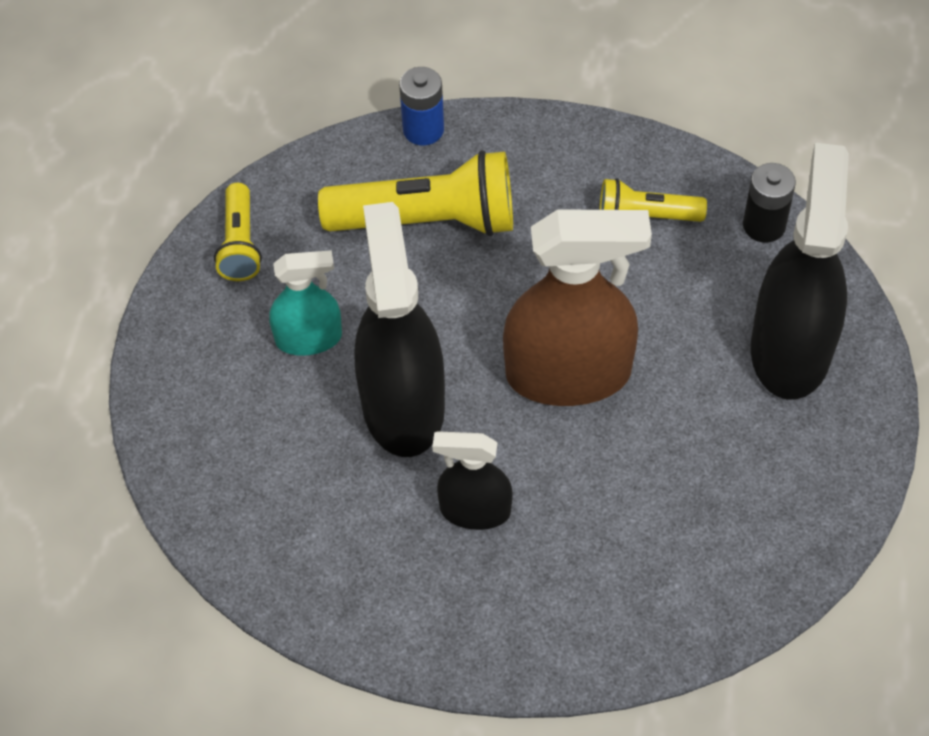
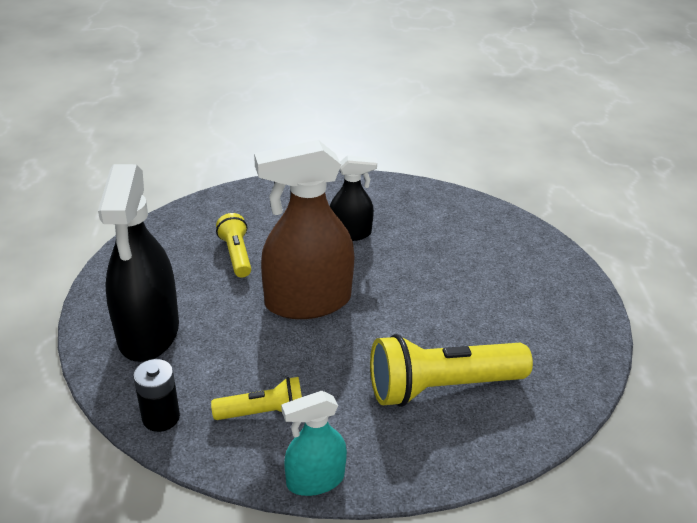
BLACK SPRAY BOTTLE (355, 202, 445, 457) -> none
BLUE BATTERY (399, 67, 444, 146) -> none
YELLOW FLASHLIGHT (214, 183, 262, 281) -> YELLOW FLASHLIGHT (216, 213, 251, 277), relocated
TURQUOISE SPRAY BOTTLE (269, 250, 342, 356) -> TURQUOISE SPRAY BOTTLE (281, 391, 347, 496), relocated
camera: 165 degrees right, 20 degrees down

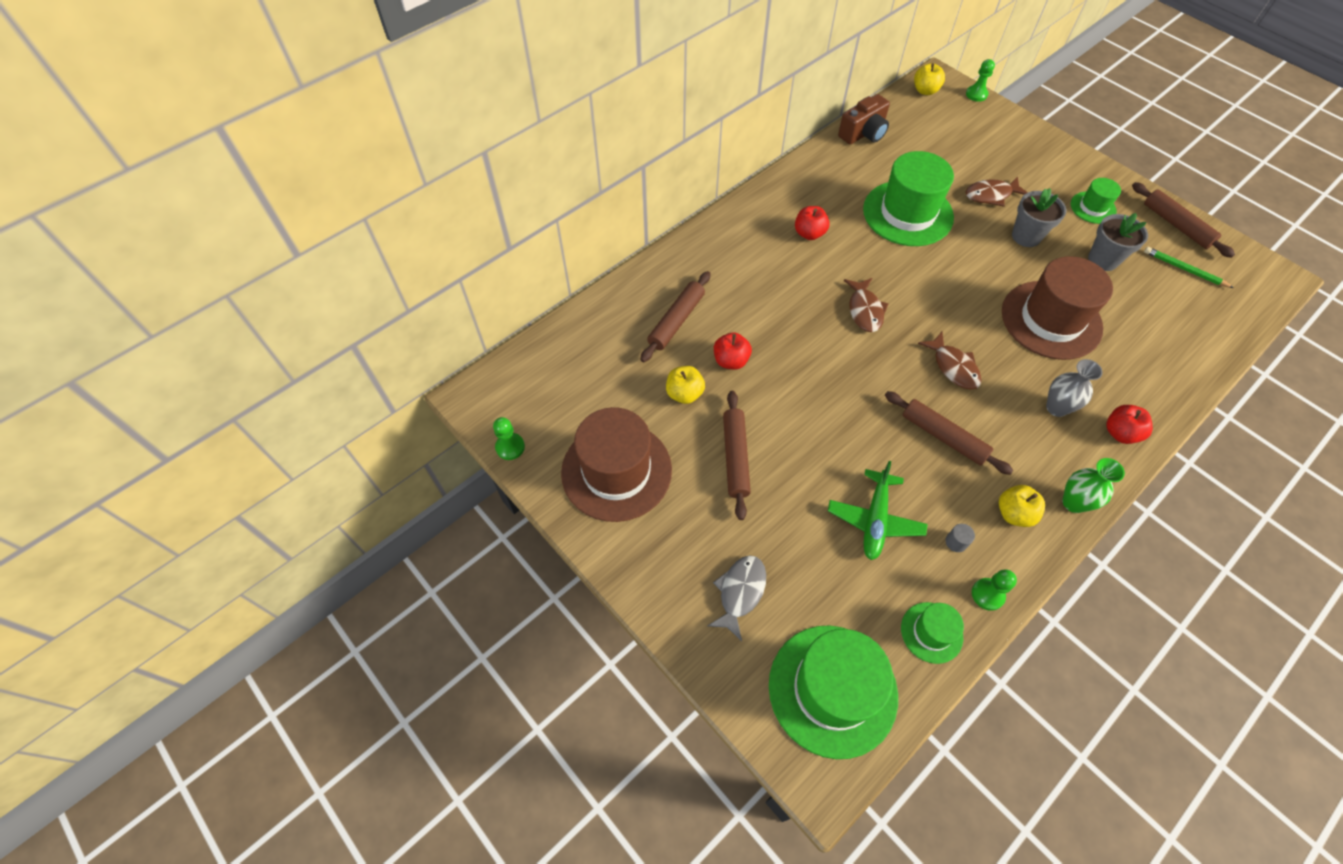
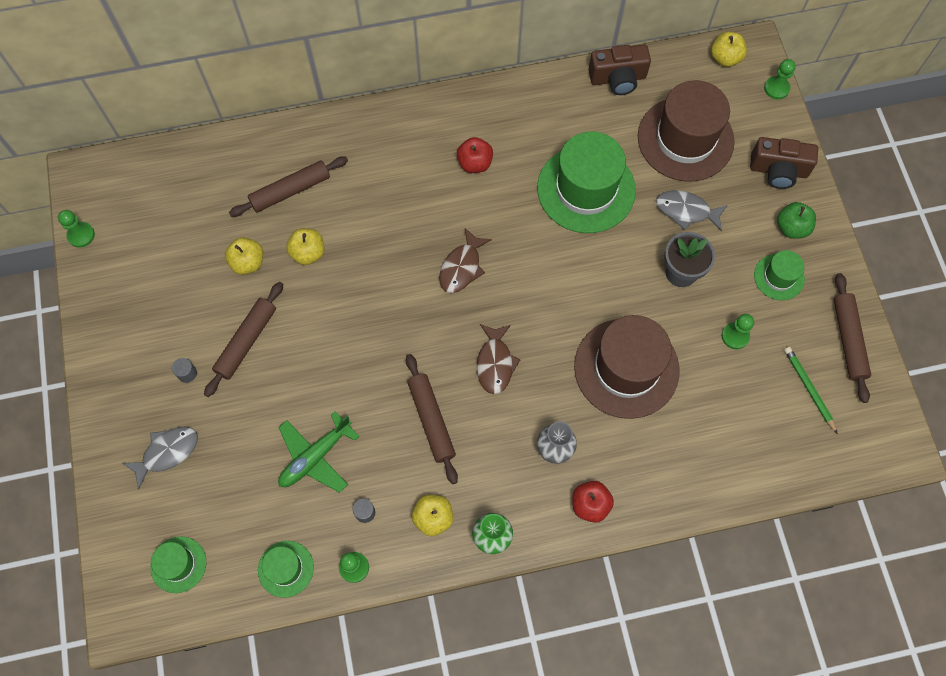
none -> GREY CYLINDER (172, 358, 197, 383)
none -> BROWN CAMERA (750, 137, 818, 189)
none -> GREEN APPLE (777, 202, 816, 239)
BROWN HAT (561, 407, 672, 522) -> BROWN HAT (638, 80, 735, 181), relocated
GREY FLOWER POT (1088, 213, 1148, 271) -> GREEN PAWN (721, 314, 754, 349)
RED APPLE (714, 332, 752, 370) -> YELLOW APPLE (286, 228, 324, 265)
BROWN FISH (966, 177, 1028, 207) -> GREY FISH (656, 190, 728, 231)
GREEN HAT (769, 626, 898, 759) -> GREEN HAT (150, 536, 206, 593), x0.50
camera: 30 degrees right, 10 degrees up

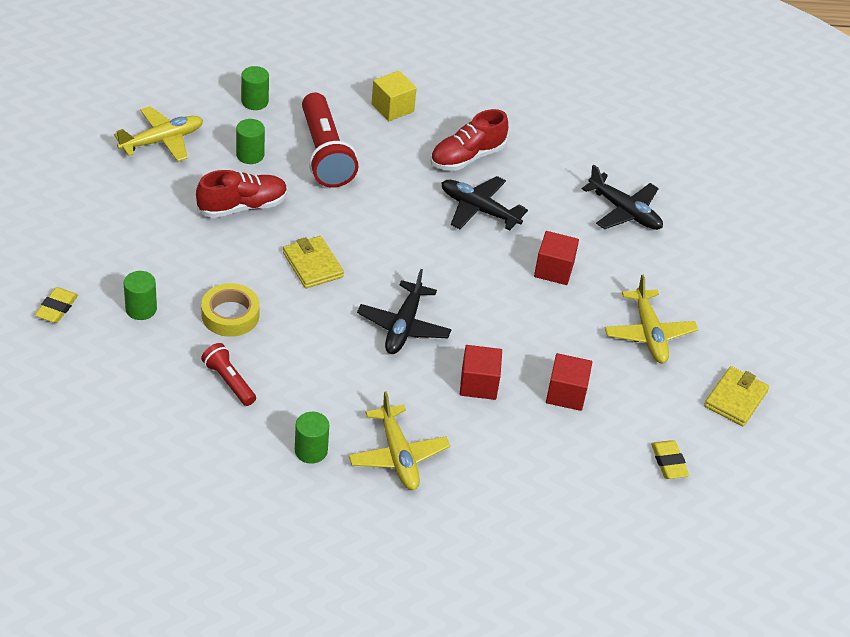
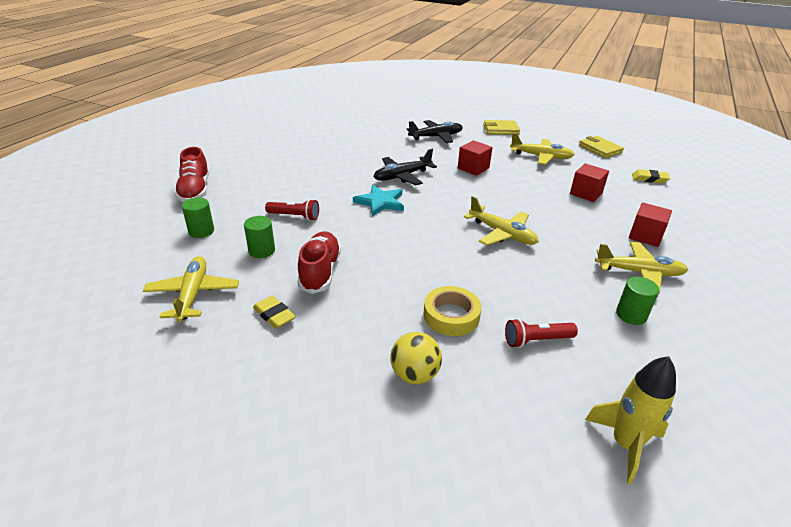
YELLOW CUBE (372, 71, 417, 121) -> none
none -> TURQUOISE STAR (353, 185, 404, 216)
none -> YELLOW ROCKET (585, 356, 676, 485)
YELLOW ERASER (35, 287, 78, 323) -> YELLOW ERASER (253, 296, 296, 329), relocated
YELLOW WALLET (283, 236, 344, 288) -> YELLOW WALLET (484, 120, 520, 135), relocated
RED SHOE (430, 109, 508, 171) -> RED SHOE (174, 147, 210, 202), relocated
RED CUBE (460, 345, 502, 400) -> RED CUBE (629, 203, 672, 247), relocated
GREEN CYLINDER (124, 271, 157, 320) -> YELLOW BALL (390, 332, 442, 384)
BLACK PLANE (357, 269, 452, 354) -> YELLOW PLANE (464, 196, 539, 245)
RED FLASHLIGHT (302, 93, 358, 188) -> RED FLASHLIGHT (265, 199, 319, 221), x0.52
camera: 60 degrees left, 10 degrees down

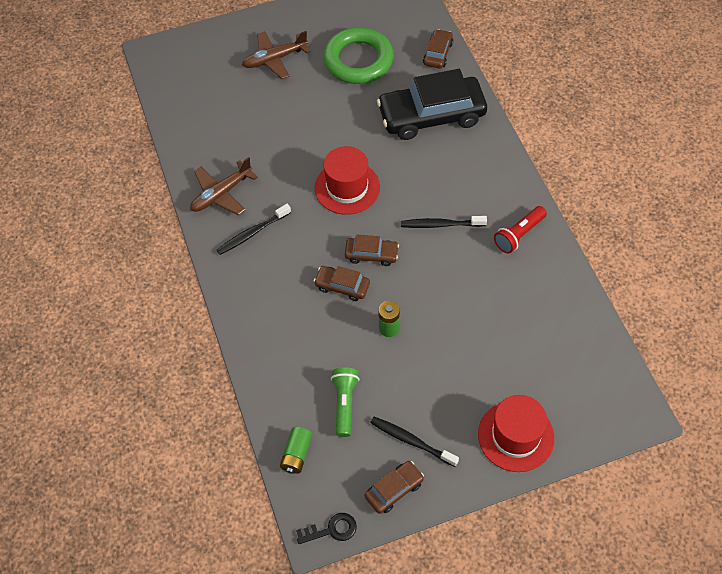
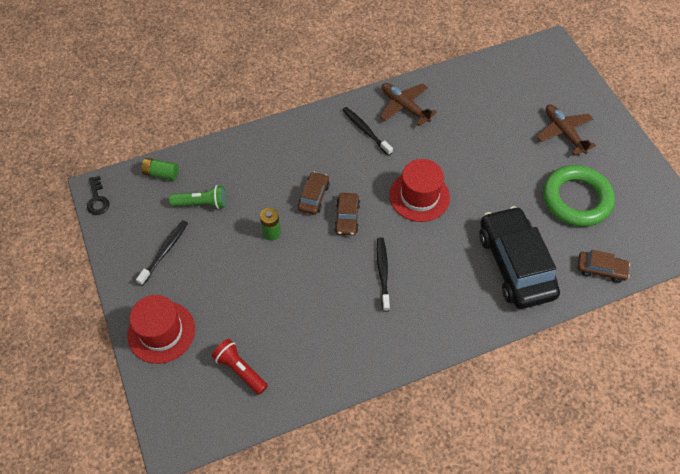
BROWN CAR (365, 461, 424, 514) -> none
RED FLASHLIGHT (494, 206, 547, 253) -> RED FLASHLIGHT (212, 339, 268, 395), relocated
camera: 85 degrees right, 0 degrees up

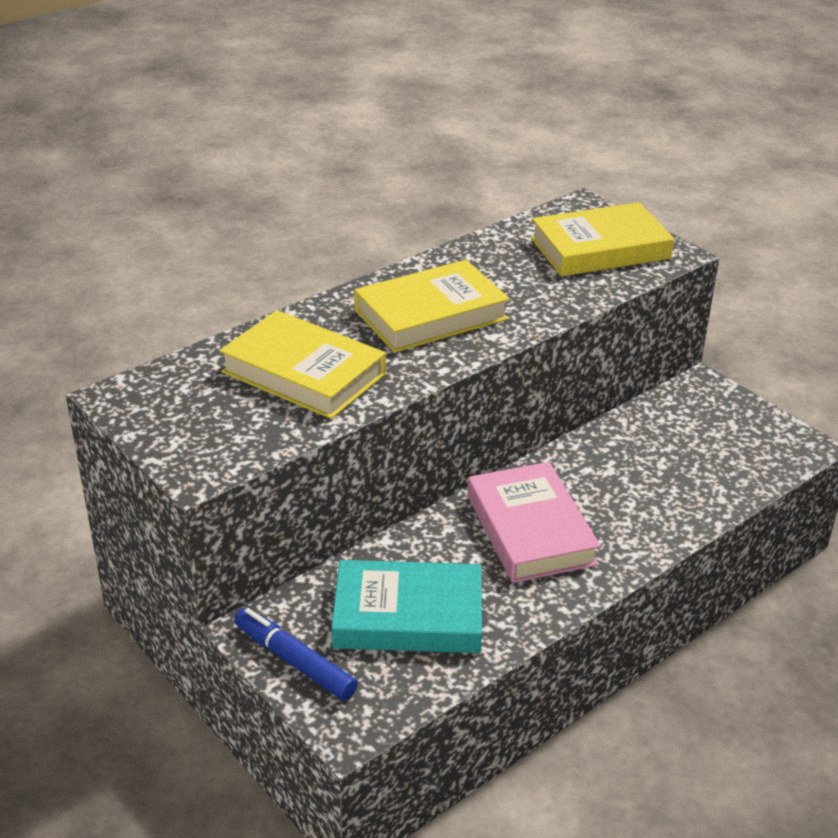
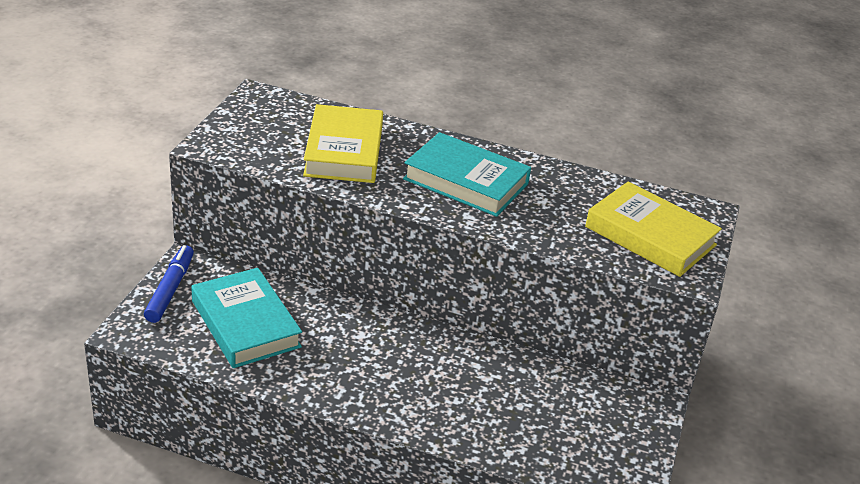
PINK BOOK (467, 462, 601, 583) -> none
YELLOW BOOK (354, 260, 509, 353) -> TURQUOISE BOOK (403, 132, 531, 217)
camera: 55 degrees right, 0 degrees up

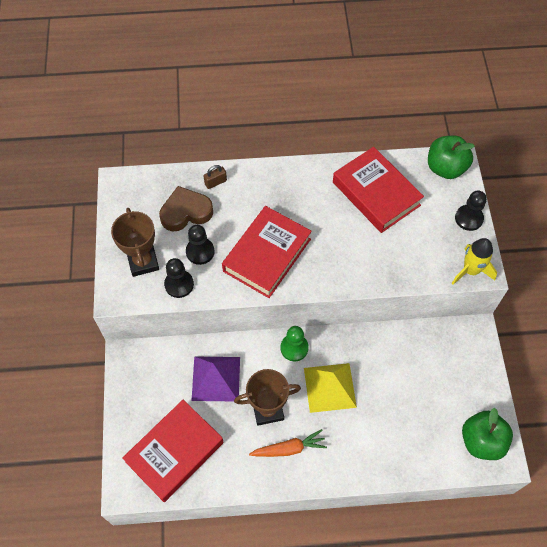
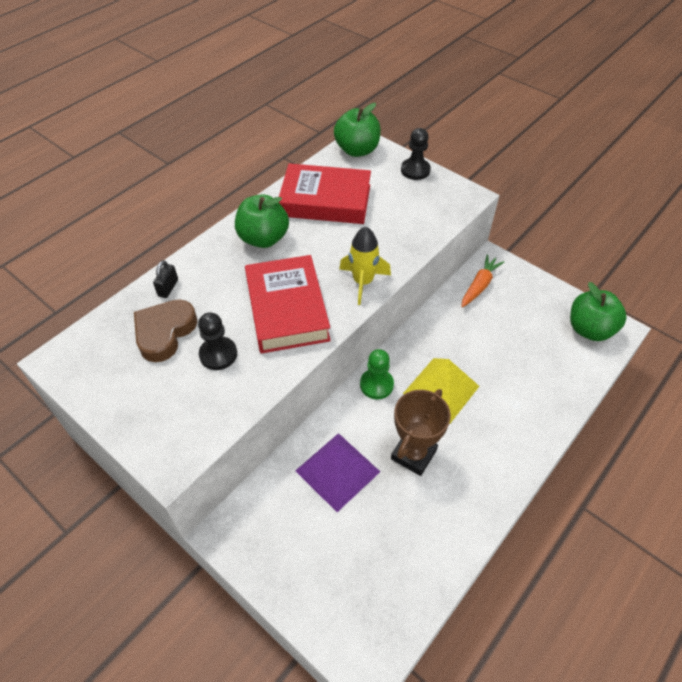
BROWN TROPHY (111, 208, 159, 277) -> none
RED BOOK (122, 400, 224, 502) -> none
BLACK PAWN (164, 258, 194, 298) -> none
none -> GREEN APPLE (235, 194, 289, 248)
ORANGE CARROT (249, 429, 327, 457) -> ORANGE CARROT (461, 254, 504, 307), relocated
YELLOW ROCKET (452, 238, 497, 285) -> YELLOW ROCKET (339, 227, 391, 305), relocated
BROWN PADLOCK (204, 165, 227, 189) -> BLACK PADLOCK (153, 260, 178, 298)
camera: 45 degrees left, 10 degrees down

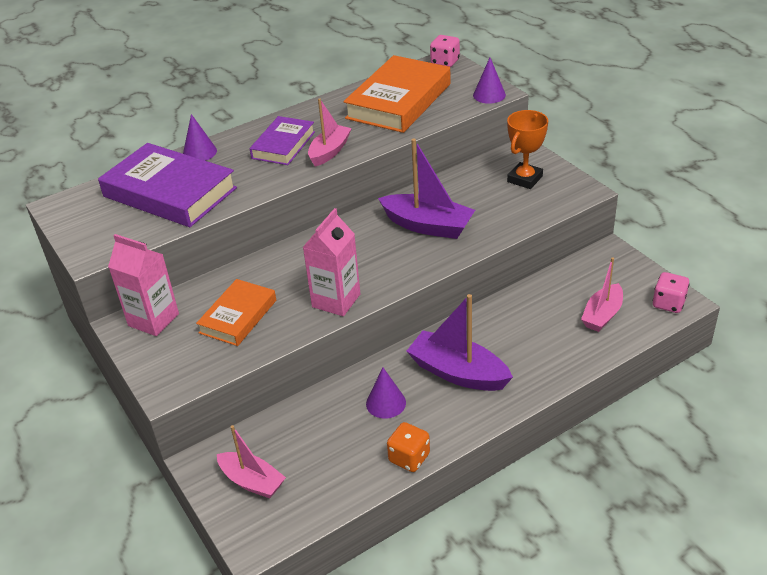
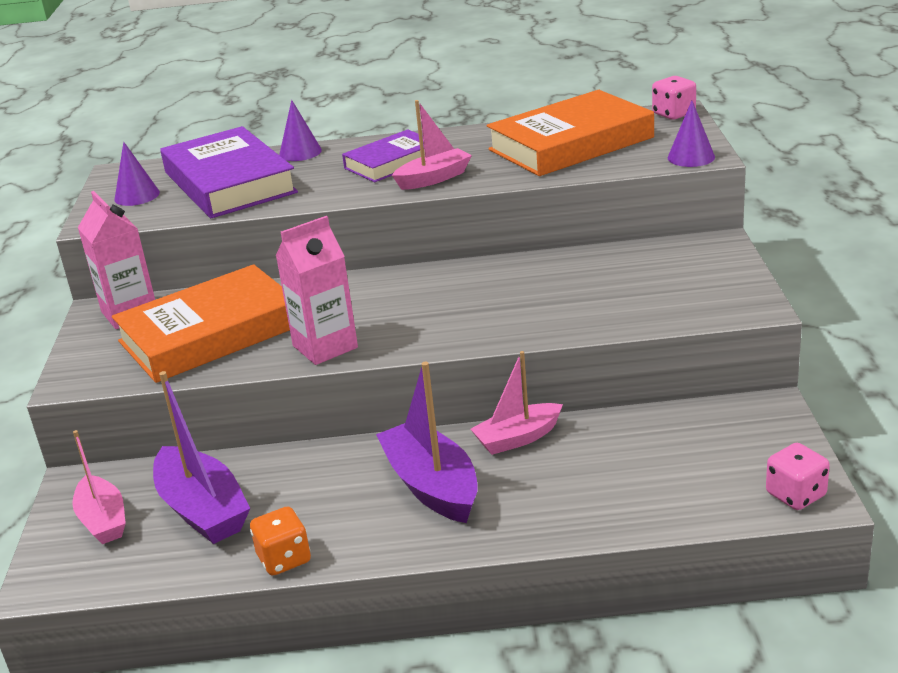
ORANGE TROPHY (507, 110, 548, 189) -> none
PURPLE CONE (366, 368, 406, 418) -> PURPLE CONE (114, 142, 160, 206), relocated
PURPLE BOAT (378, 138, 475, 239) -> PURPLE BOAT (153, 371, 250, 544), relocated
PINK BOAT (581, 257, 623, 332) -> PINK BOAT (470, 351, 563, 455), relocated
ORANGE BOOK (196, 279, 276, 346) -> ORANGE BOOK (112, 264, 290, 383), x1.70
camera: 30 degrees right, 10 degrees down

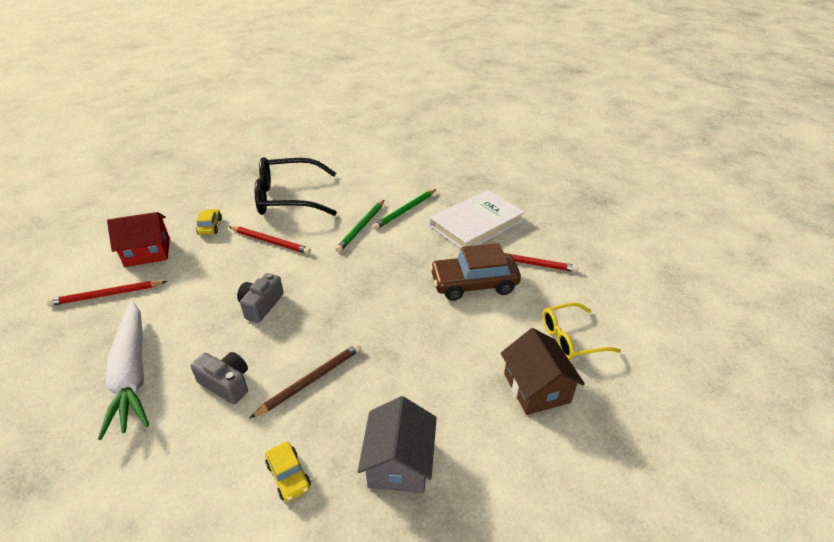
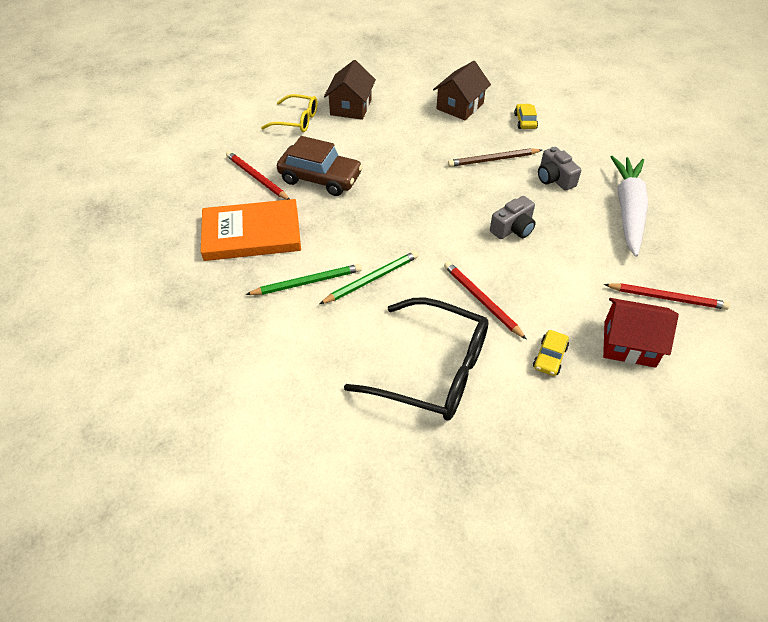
GREY HOUSE (357, 396, 437, 493) -> BROWN HOUSE (433, 61, 491, 120)
WHITE BOOK (429, 190, 525, 249) -> ORANGE BOOK (201, 199, 301, 261)
camera: 150 degrees left, 10 degrees up

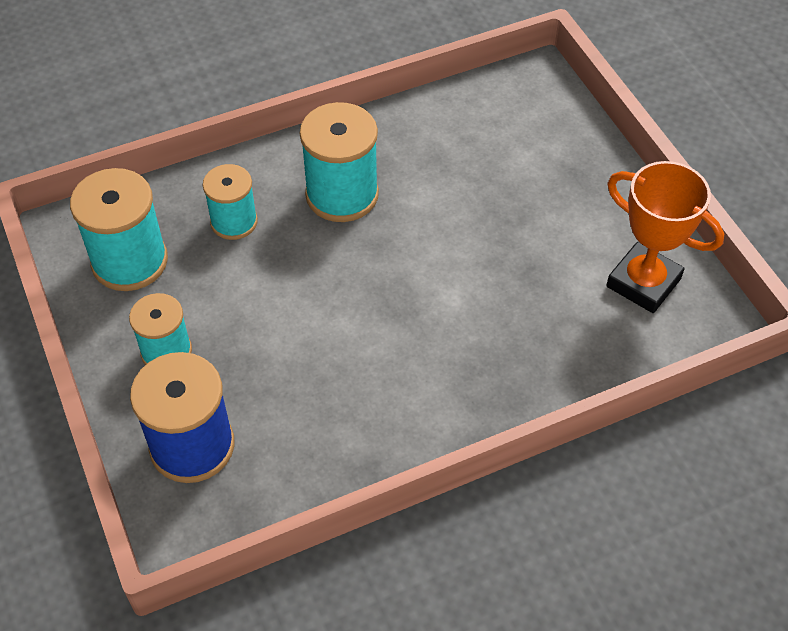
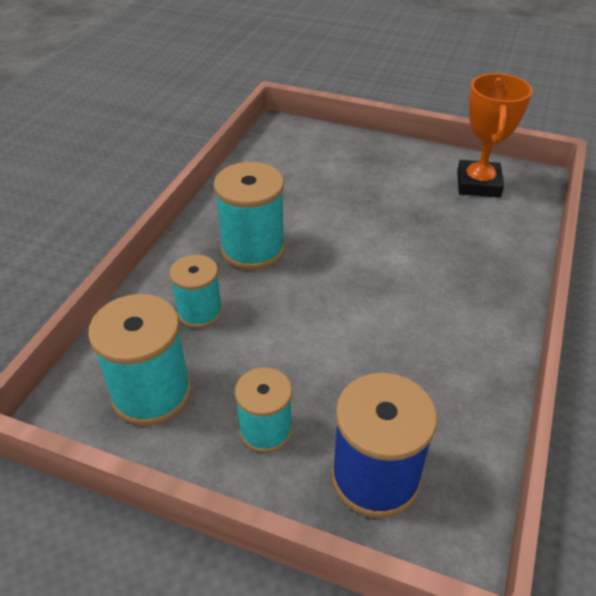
ORANGE TROPHY (606, 161, 724, 313) -> ORANGE TROPHY (457, 73, 532, 198), 75 degrees counterclockwise
camera: 45 degrees left, 10 degrees down

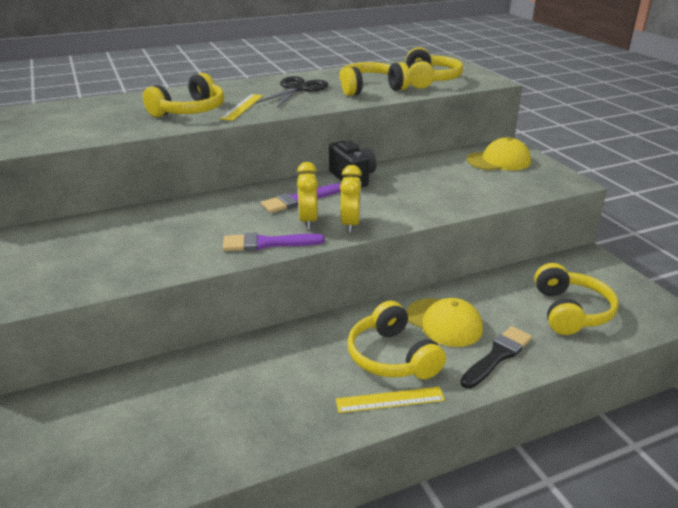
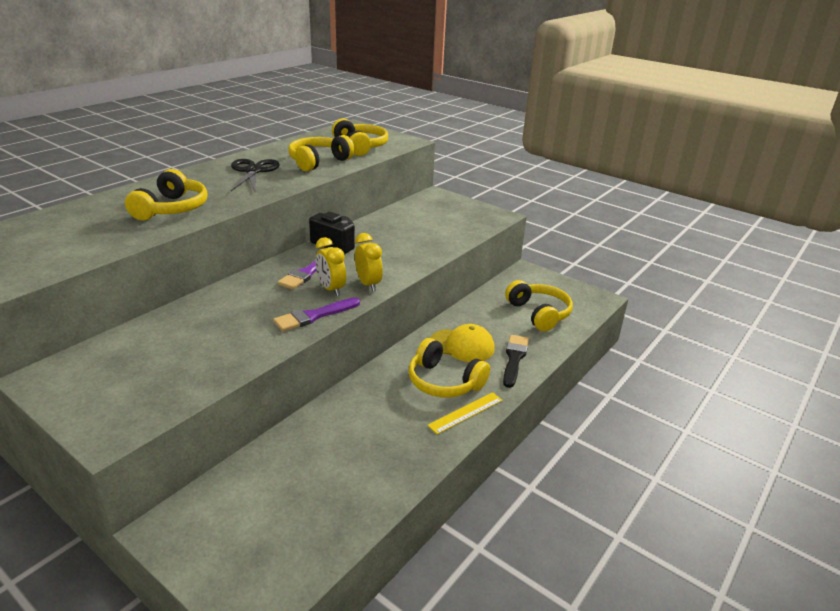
YELLOW RULER (220, 94, 263, 121) -> none
YELLOW CAP (467, 137, 531, 170) -> none
camera: 30 degrees left, 0 degrees up

